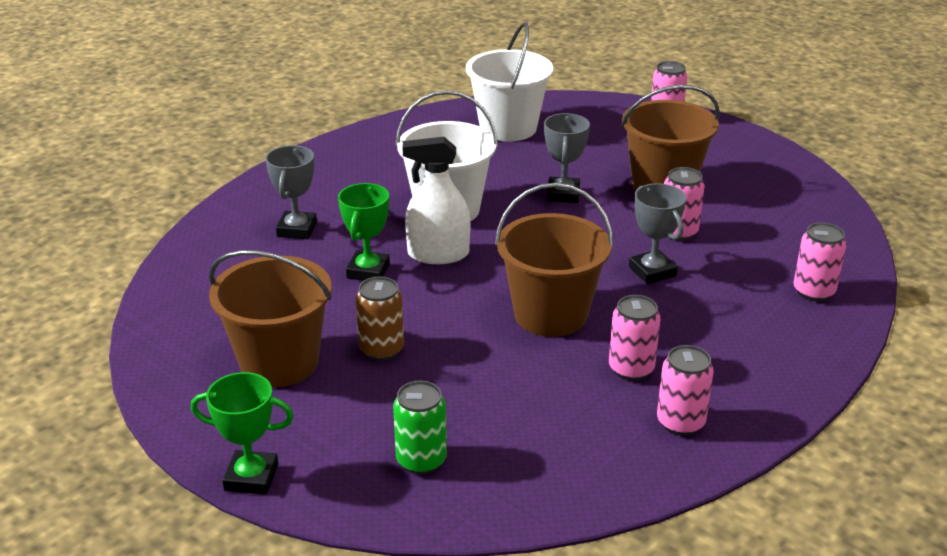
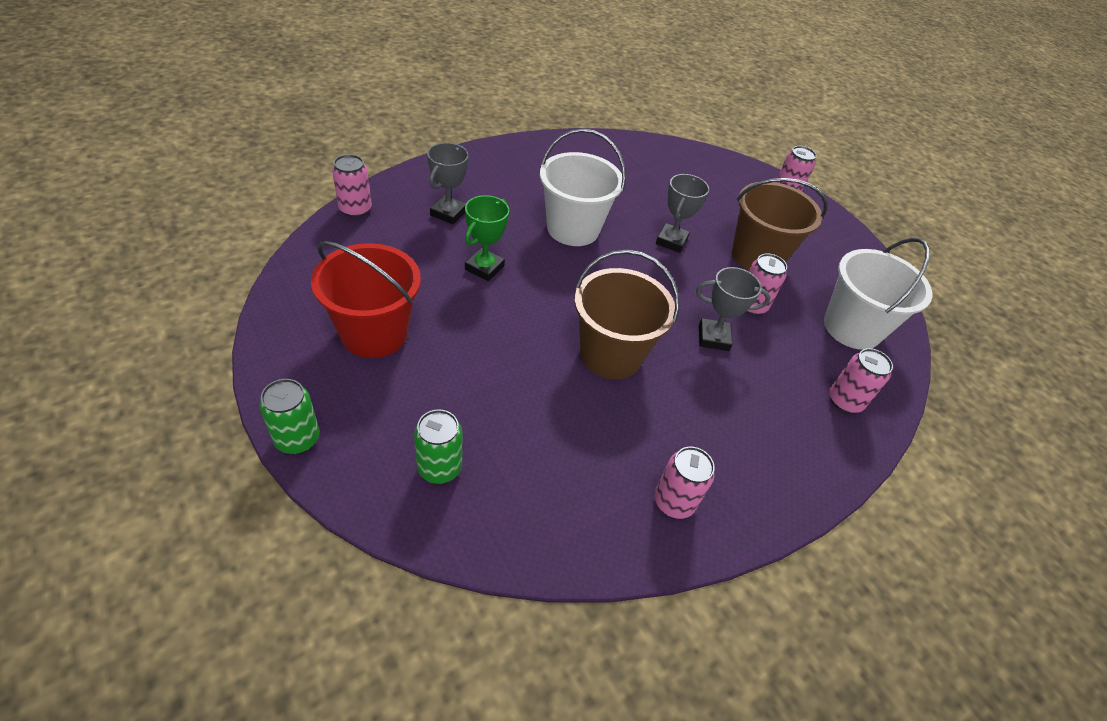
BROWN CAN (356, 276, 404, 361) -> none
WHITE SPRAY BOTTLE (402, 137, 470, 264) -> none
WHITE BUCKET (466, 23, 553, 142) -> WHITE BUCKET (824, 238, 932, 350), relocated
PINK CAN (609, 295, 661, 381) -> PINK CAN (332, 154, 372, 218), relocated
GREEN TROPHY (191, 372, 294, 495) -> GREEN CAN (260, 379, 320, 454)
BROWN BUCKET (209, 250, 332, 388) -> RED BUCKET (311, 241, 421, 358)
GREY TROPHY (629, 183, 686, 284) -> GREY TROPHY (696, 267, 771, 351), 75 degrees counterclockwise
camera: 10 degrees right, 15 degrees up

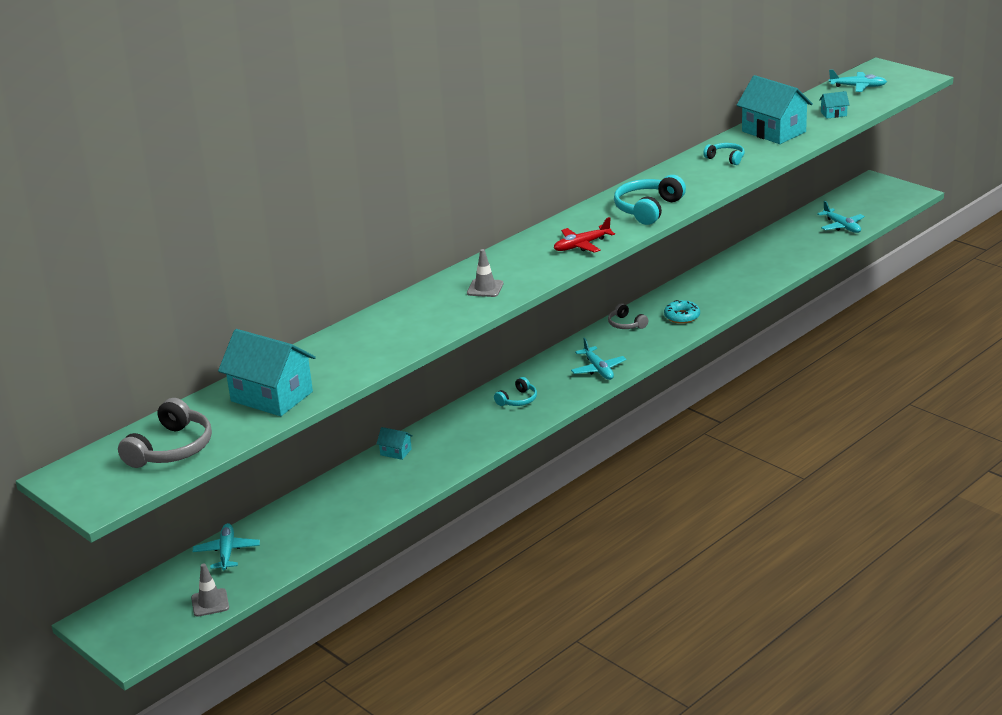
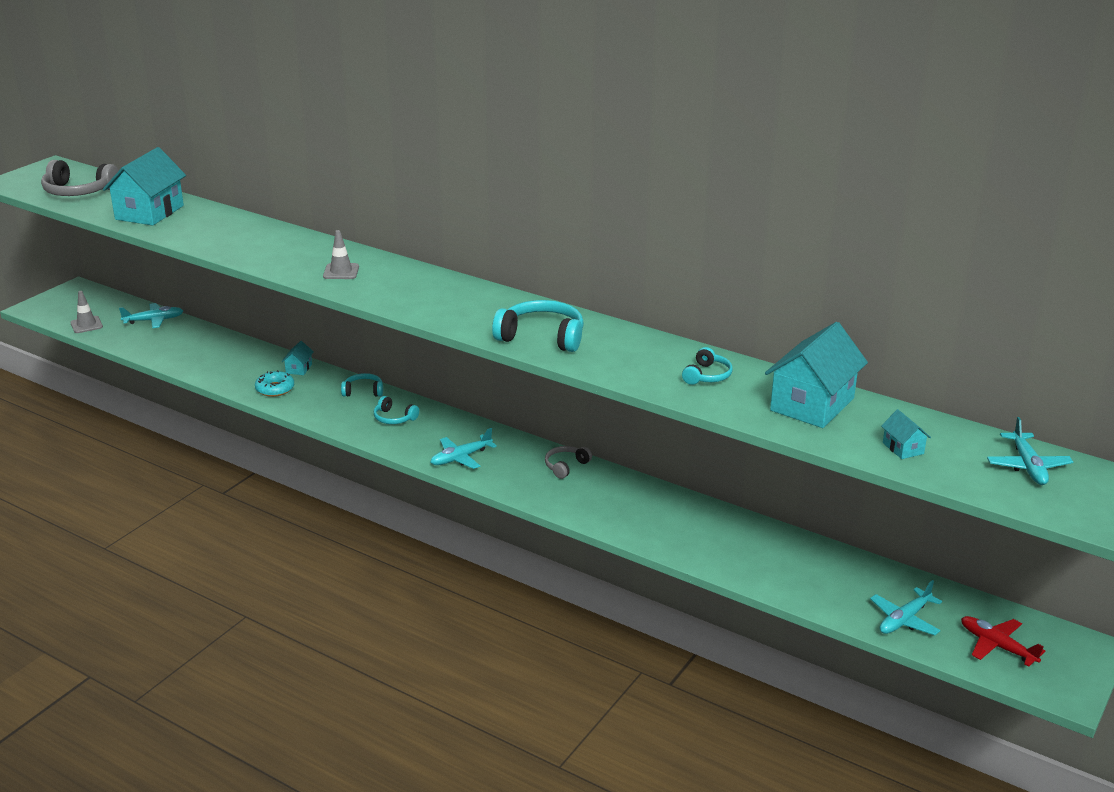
none -> TURQUOISE HEADPHONES (341, 373, 383, 397)
RED PLANE (554, 217, 615, 253) -> RED PLANE (961, 616, 1045, 667), relocated
TURQUOISE DONUT (664, 300, 700, 324) -> TURQUOISE DONUT (255, 370, 294, 397), relocated
camera: 75 degrees right, 0 degrees up

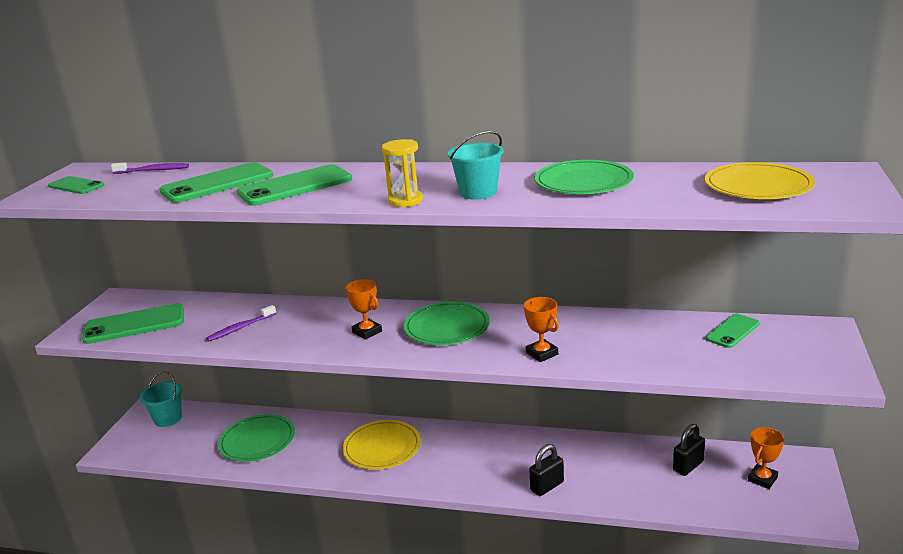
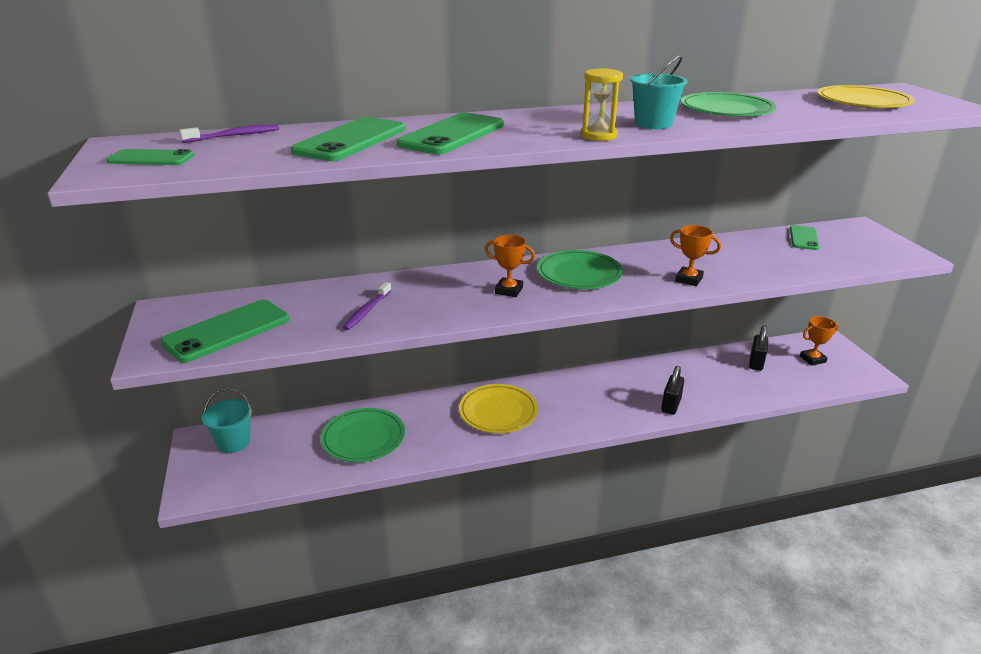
ORANGE TROPHY (748, 427, 784, 489) -> ORANGE TROPHY (800, 316, 839, 366), 60 degrees clockwise
camera: 30 degrees left, 5 degrees up

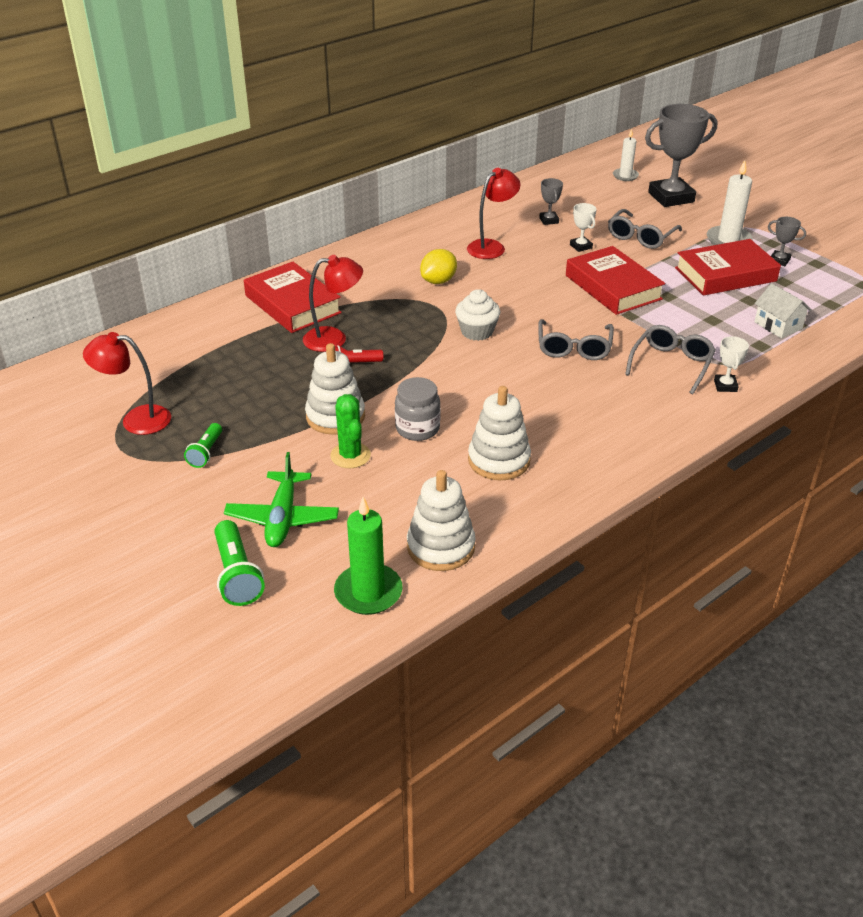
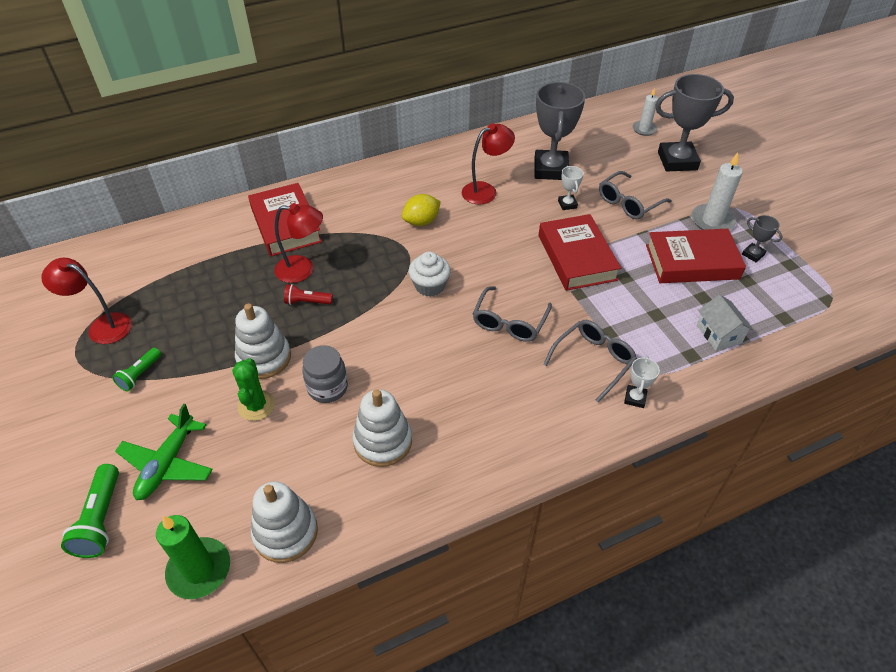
GREY TROPHY (539, 178, 563, 225) -> GREY TROPHY (534, 82, 585, 180), x2.23
camera: 15 degrees right, 10 degrees up

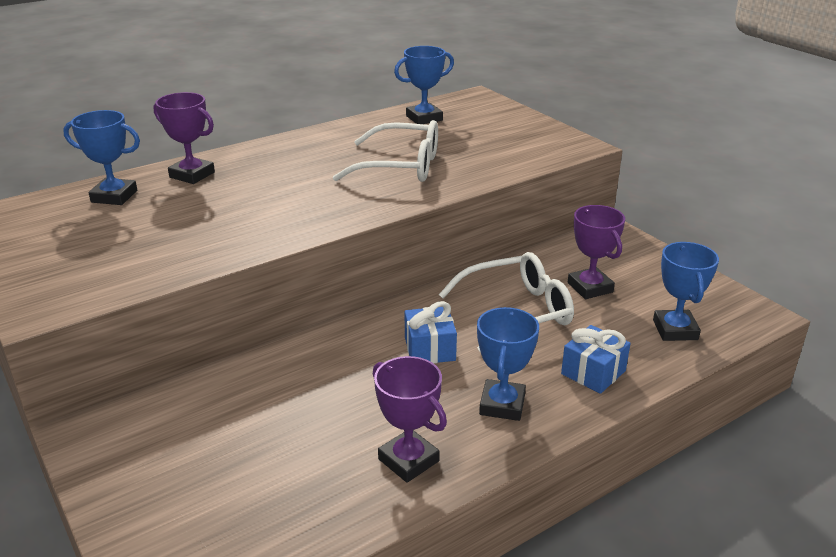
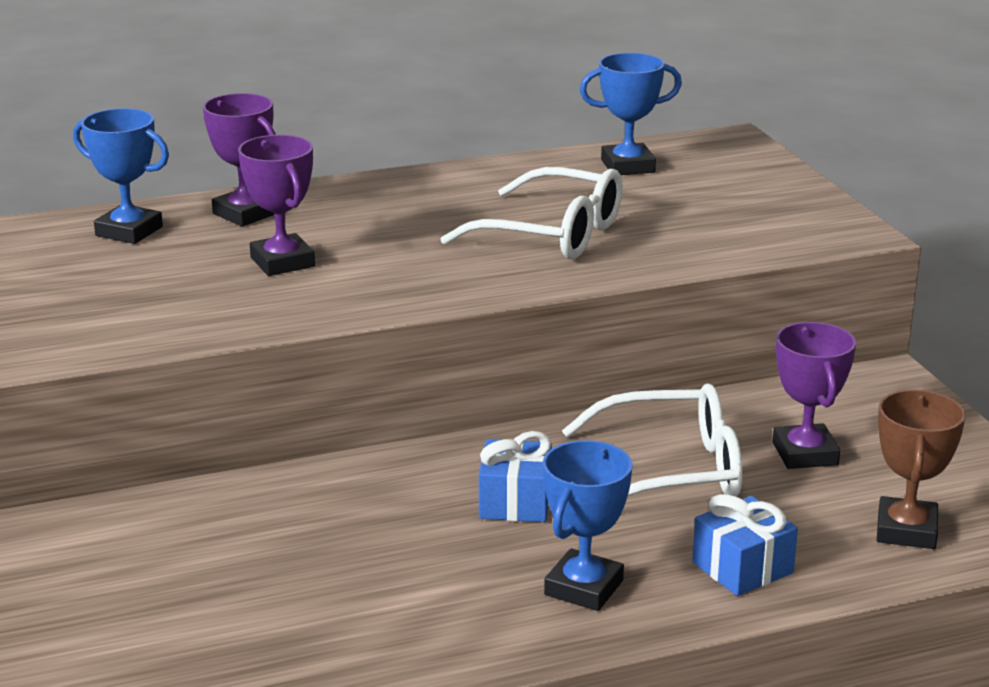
PURPLE TROPHY (373, 356, 447, 483) -> PURPLE TROPHY (238, 135, 315, 276), relocated
BLUE TROPHY (653, 242, 719, 341) -> BROWN TROPHY (877, 390, 966, 549)
camera: 15 degrees right, 5 degrees down

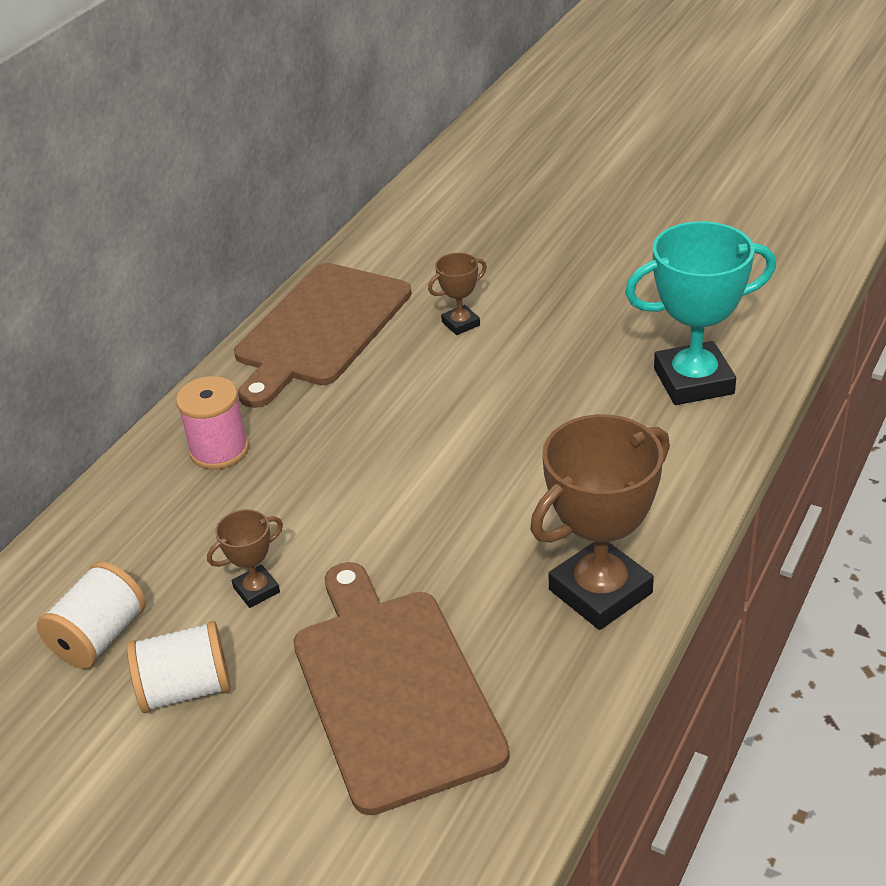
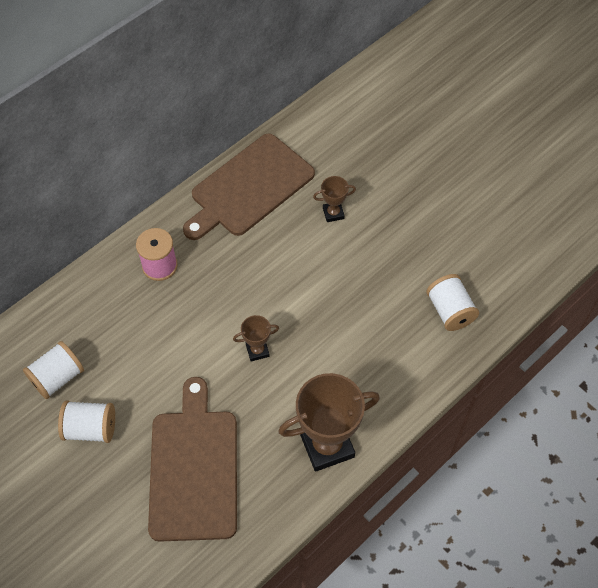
BROWN TROPHY (207, 509, 283, 608) -> BROWN TROPHY (233, 315, 279, 361), relocated
TURQUOISE TROPHY (625, 221, 776, 405) -> WHITE SPOOL (426, 274, 479, 331)
camera: 15 degrees right, 20 degrees up

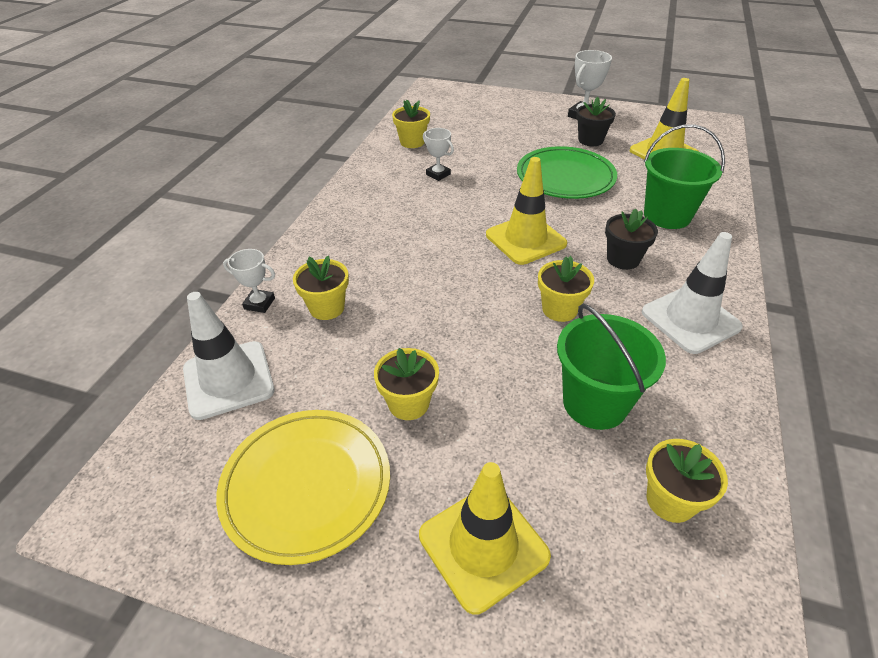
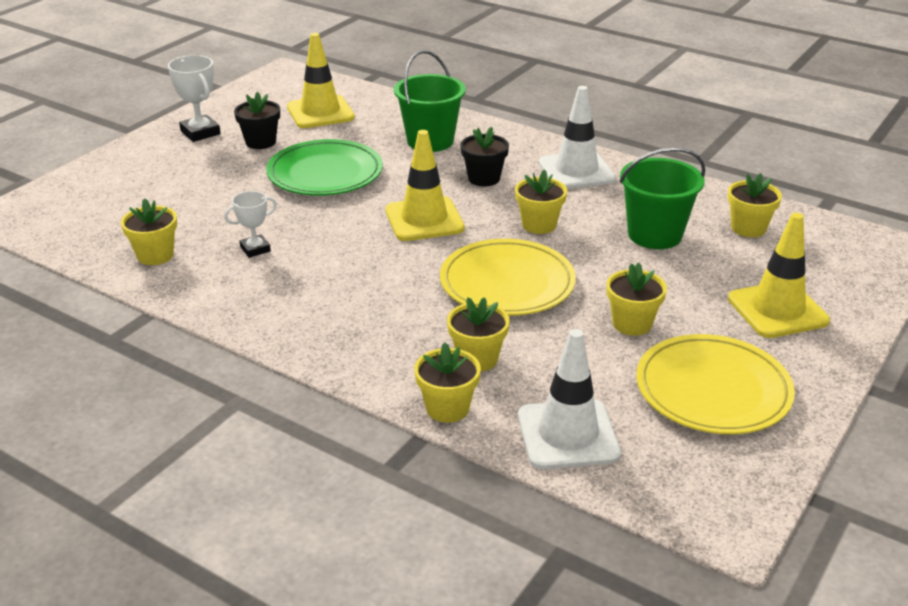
none -> YELLOW PLATE (440, 239, 576, 316)
WHITE TROPHY (223, 249, 275, 313) -> YELLOW FLOWER POT (414, 342, 481, 423)
camera: 75 degrees left, 10 degrees down

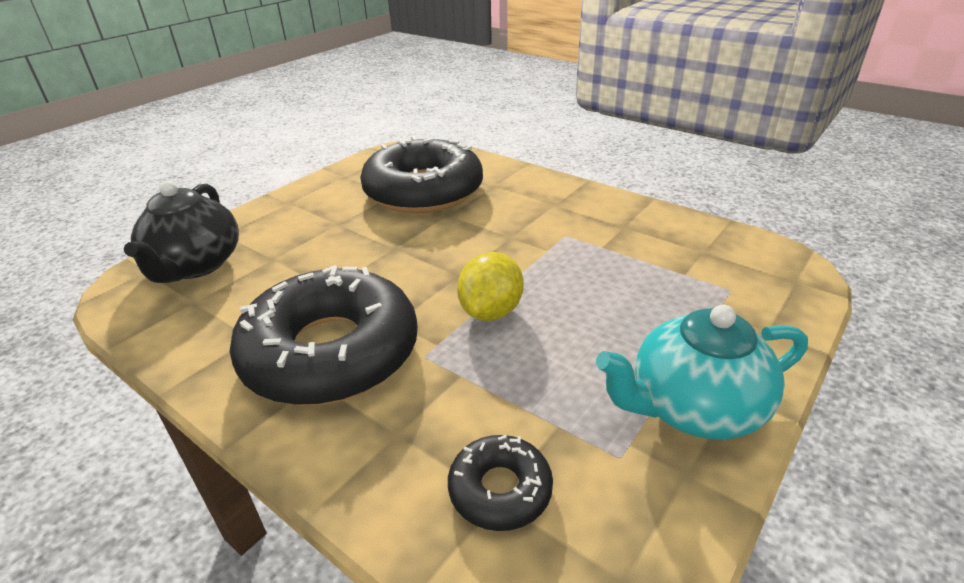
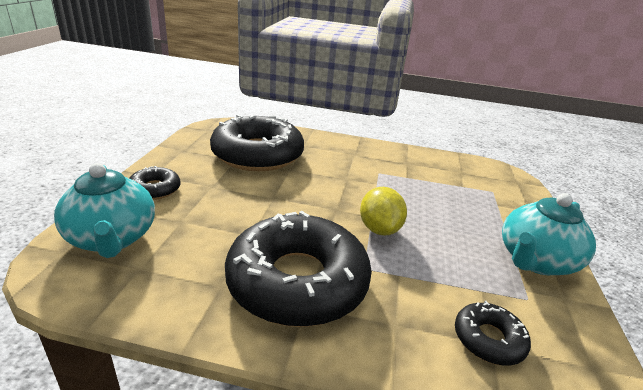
none -> BLACK DONUT (129, 166, 180, 200)
BLACK TEAPOT (124, 180, 239, 283) -> TURQUOISE TEAPOT (54, 163, 155, 258)
camera: 30 degrees left, 5 degrees down

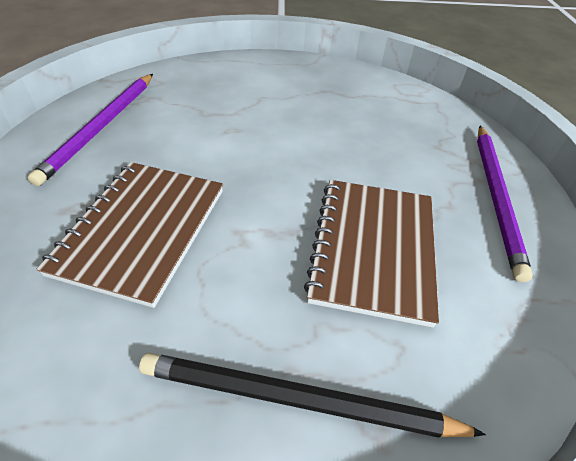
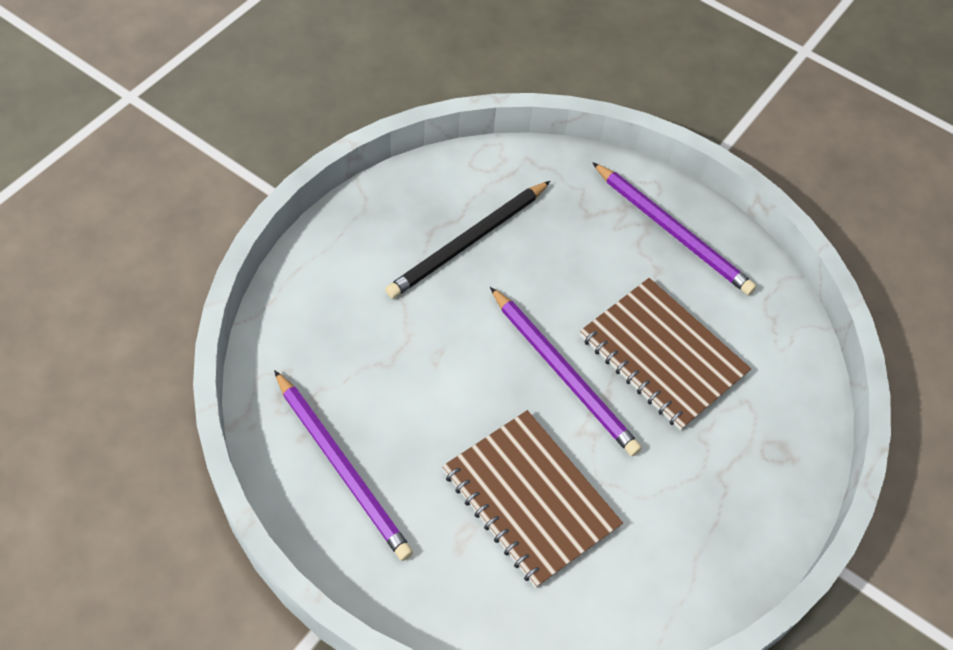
none -> PURPLE PENCIL (490, 287, 642, 456)
BLACK PENCIL (139, 353, 486, 438) -> BLACK PENCIL (385, 181, 550, 298), relocated
camera: 55 degrees left, 10 degrees up

